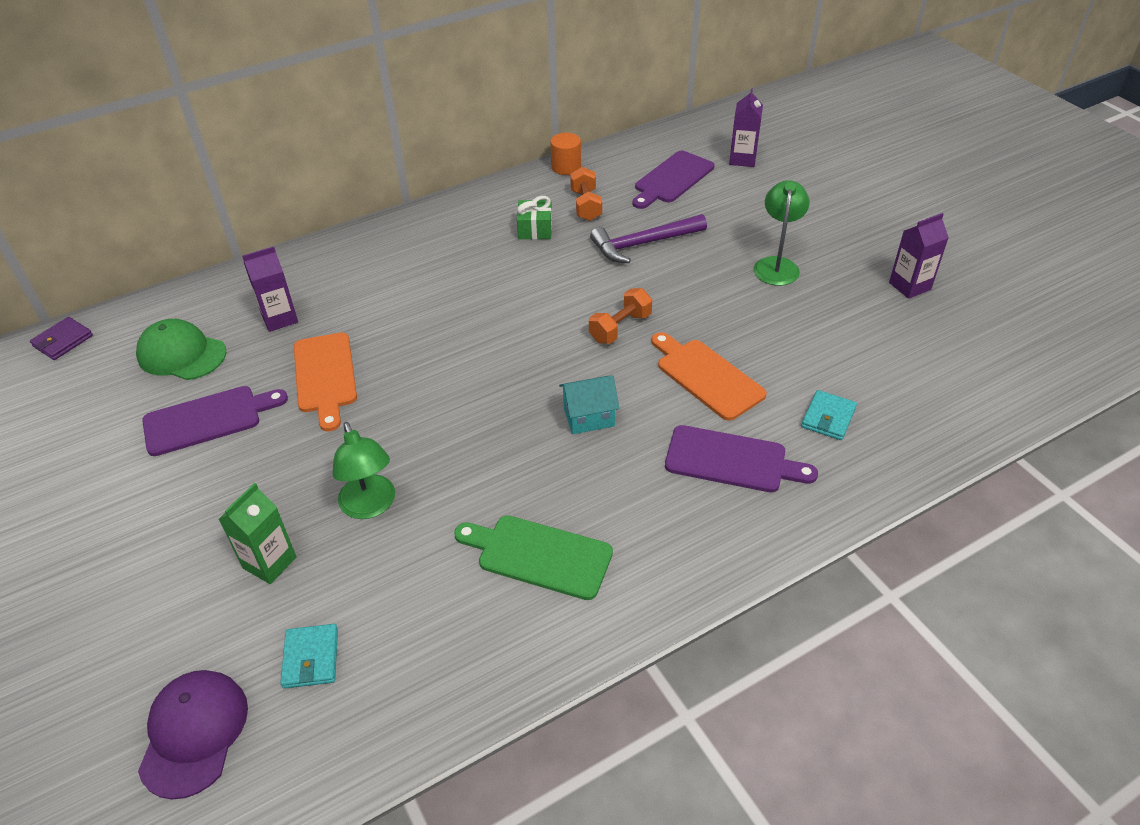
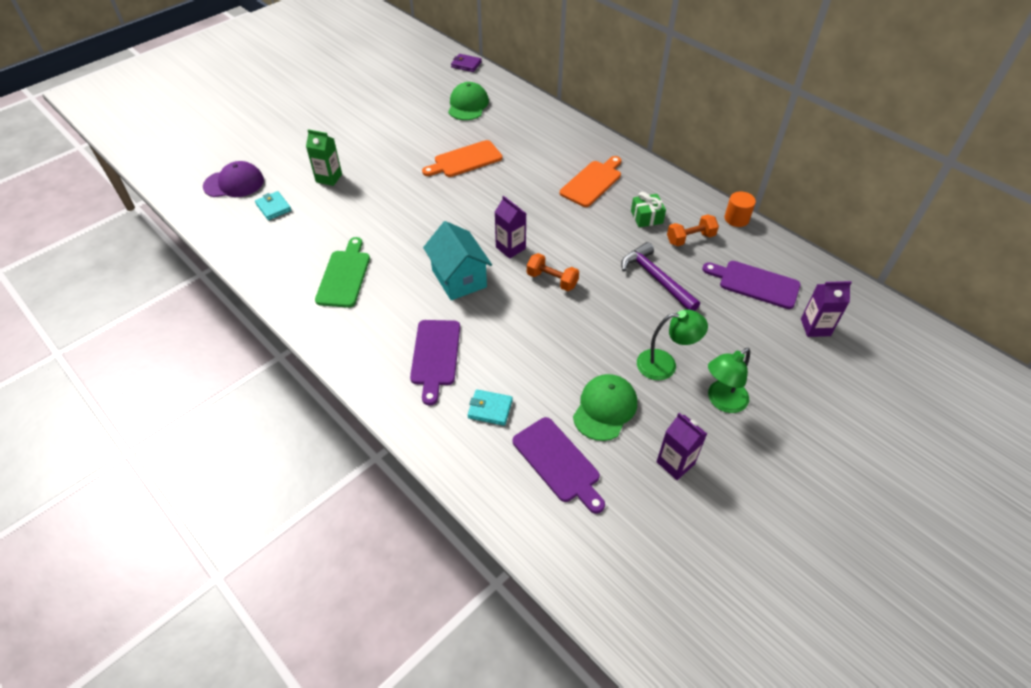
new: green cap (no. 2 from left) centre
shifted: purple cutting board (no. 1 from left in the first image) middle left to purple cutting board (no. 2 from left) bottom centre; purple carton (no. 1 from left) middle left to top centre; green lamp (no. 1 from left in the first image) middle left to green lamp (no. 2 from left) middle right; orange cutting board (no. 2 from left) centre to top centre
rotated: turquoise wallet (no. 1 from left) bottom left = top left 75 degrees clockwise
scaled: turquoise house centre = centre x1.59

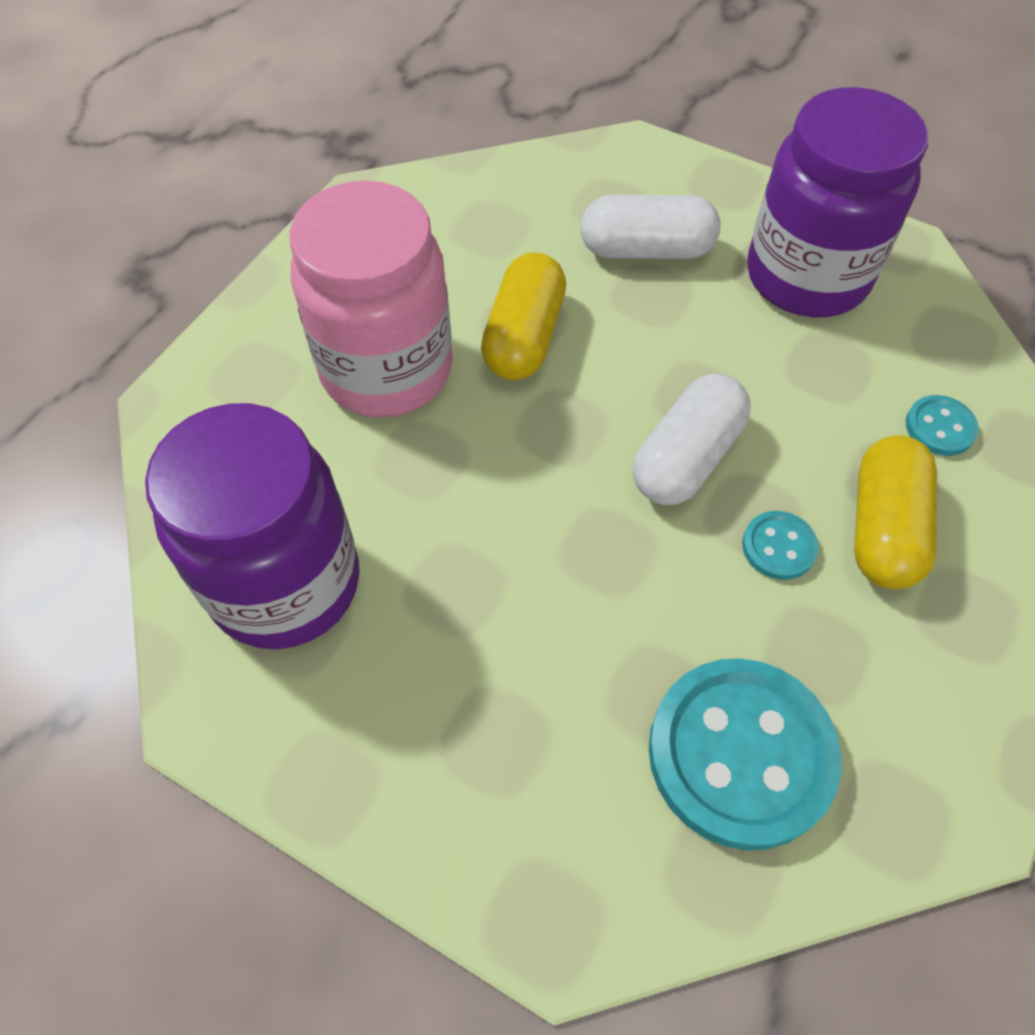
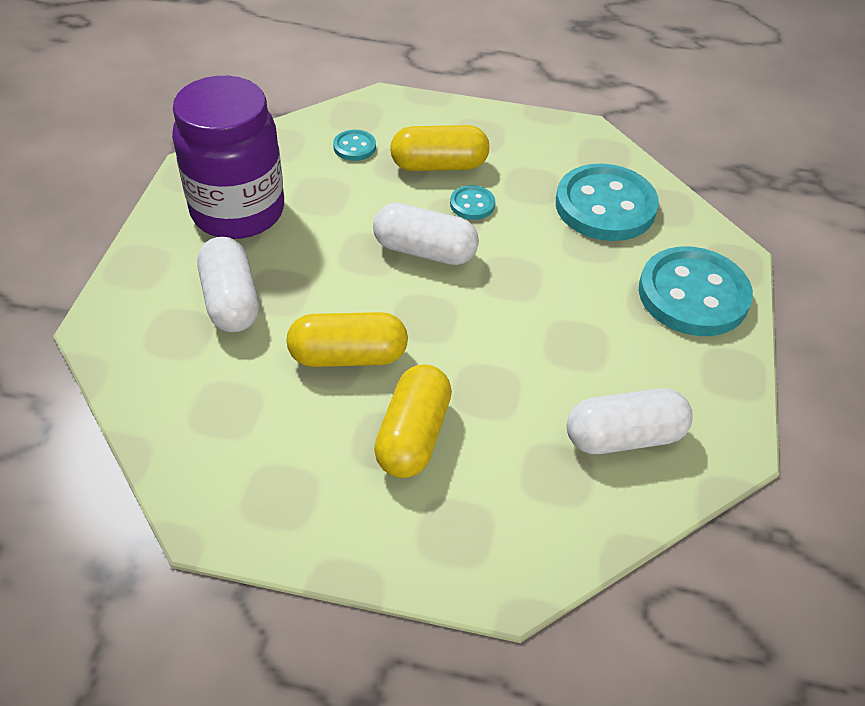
new: turquoise button (no. 4 from left) middle right
swapped: purple jar (no. 1 from left) middle left to white capsule (no. 3 from left) middle right; pink jar top centre to yellow capsule (no. 2 from left) centre

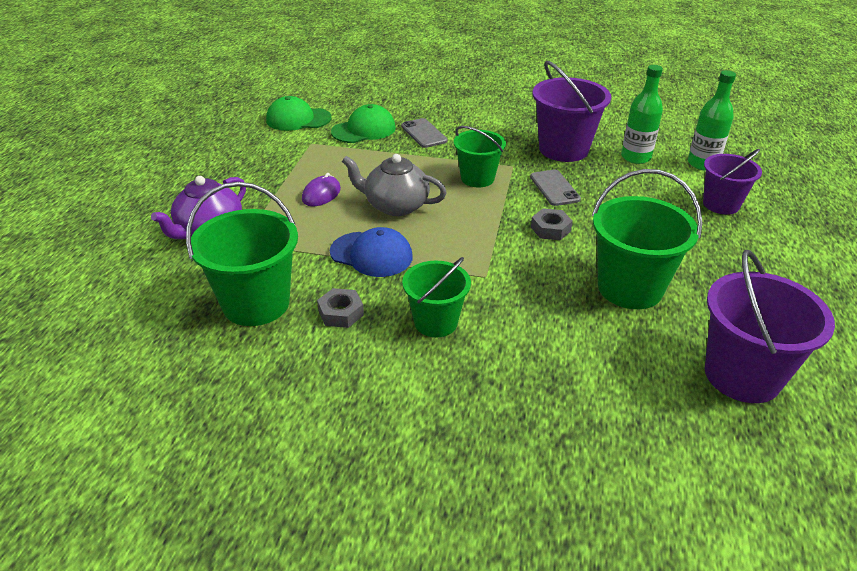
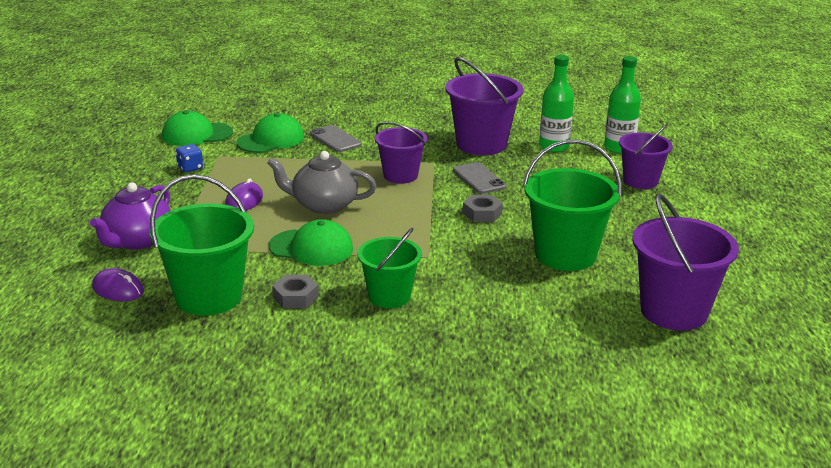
new: purple mouse (no. 1 from left) middle left; blue dice middle left
repainted: blue cap centre to green cap (no. 3 from left) centre; green bucket (no. 3 from left) top centre to purple bucket (no. 1 from left) top centre

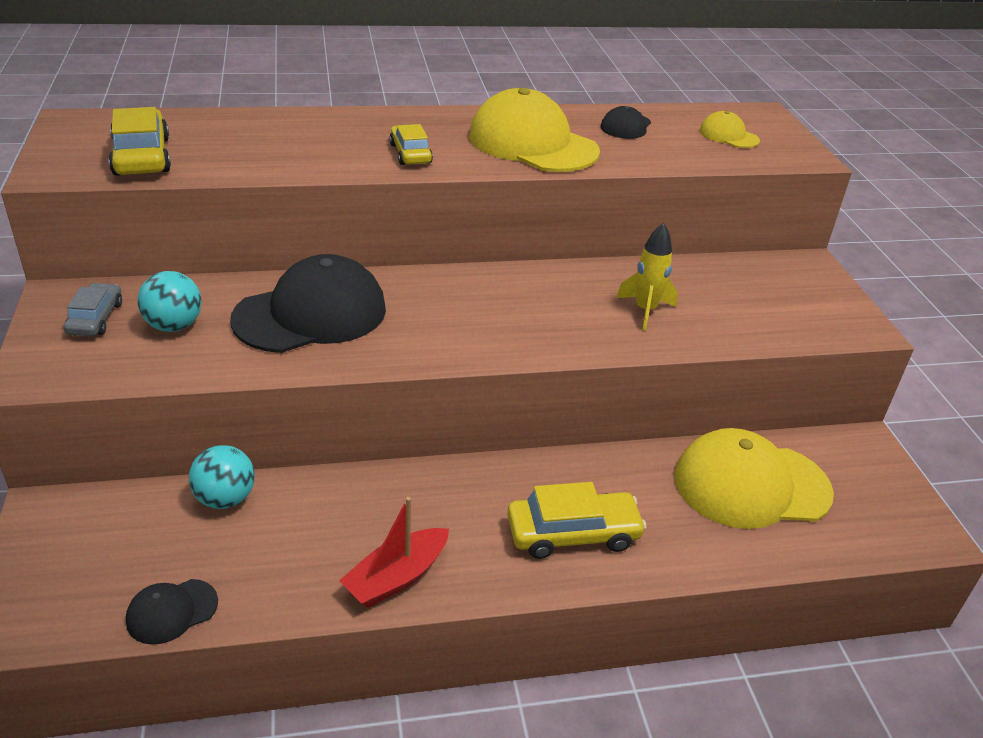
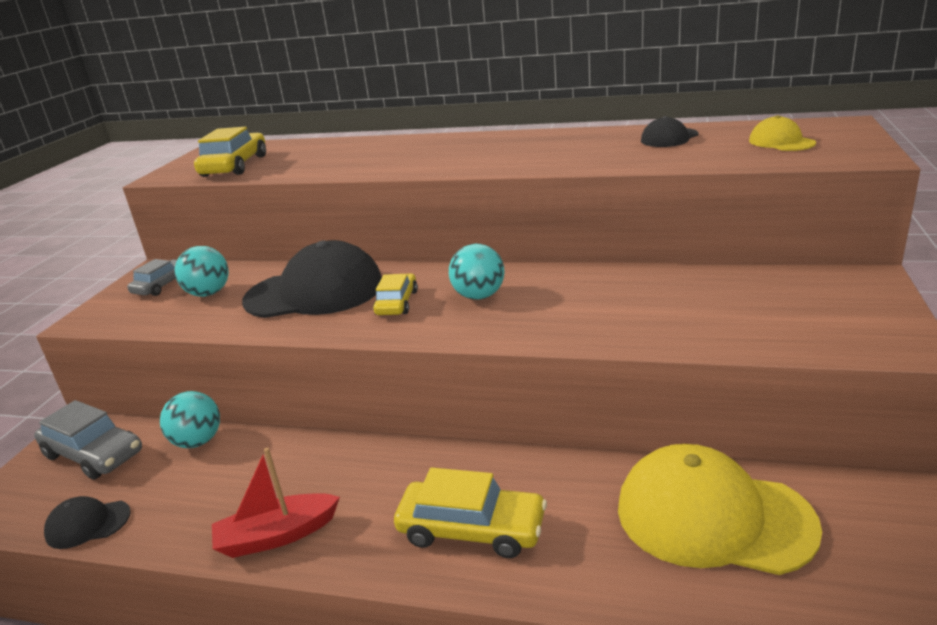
gone: yellow cap (no. 1 from left) top centre; yellow rocket centre
new: grey car (no. 1 from left) bottom left; turquoise ball (no. 3 from left) centre
shifted: yellow car (no. 2 from left) top centre to centre

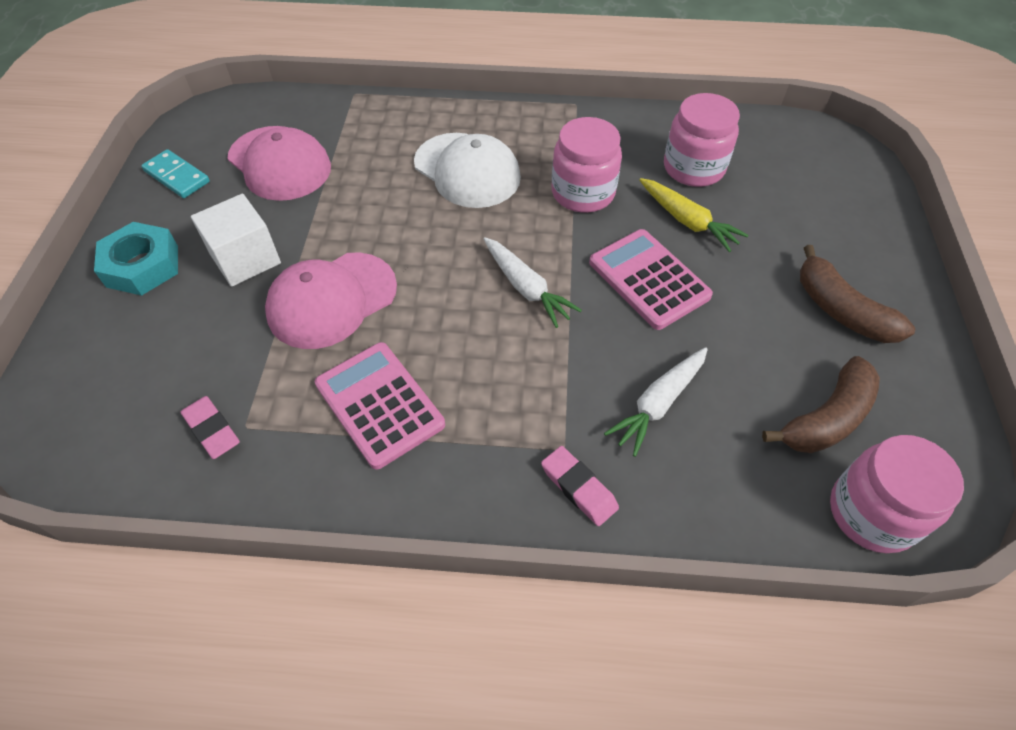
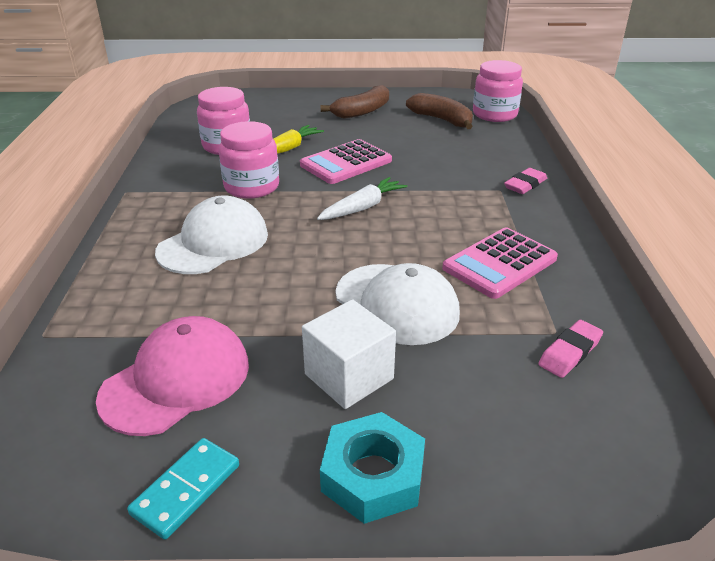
gone: white carrot (no. 2 from left) centre
repainted: pink cap (no. 2 from left) middle left to white cap (no. 2 from left) centre

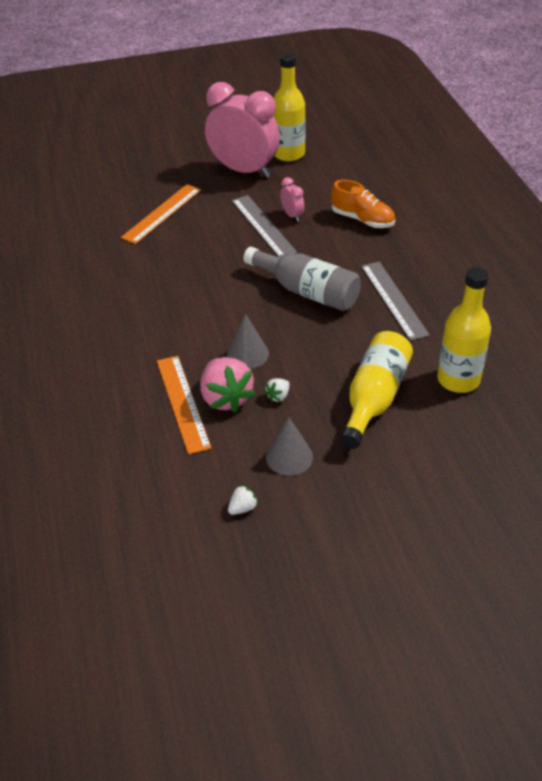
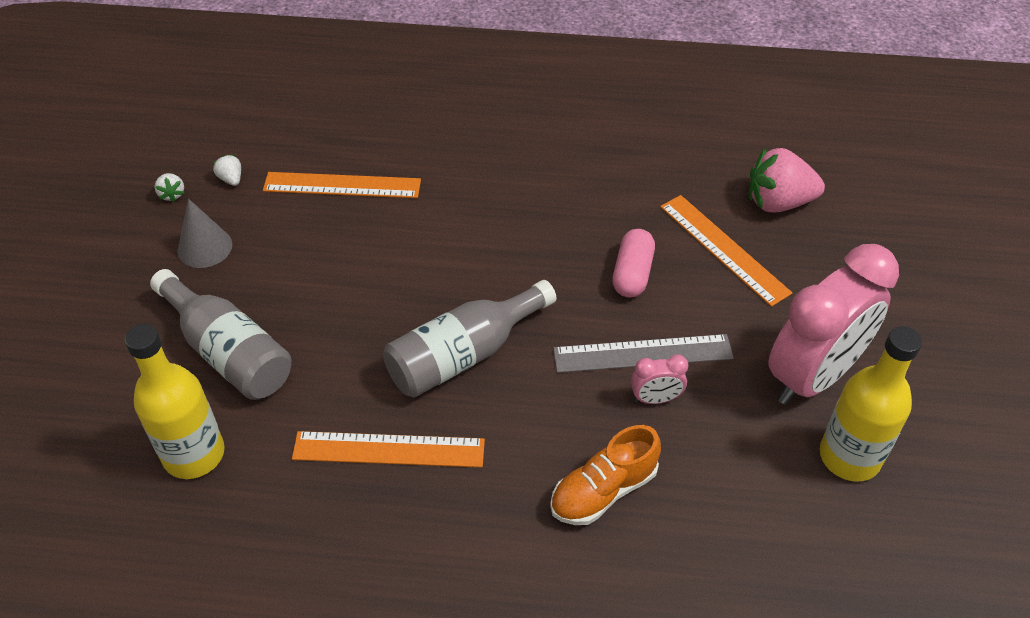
gone: grey cone (no. 1 from left) centre
new: pink capsule centre
shifted: pink strawberry centre to top right; white strawberry (no. 2 from left) centre to top left
repainted: yellow bottle (no. 2 from left) middle right to grey bottle (no. 1 from left) middle left; grey ruler (no. 2 from left) middle right to orange ruler (no. 2 from left) bottom centre

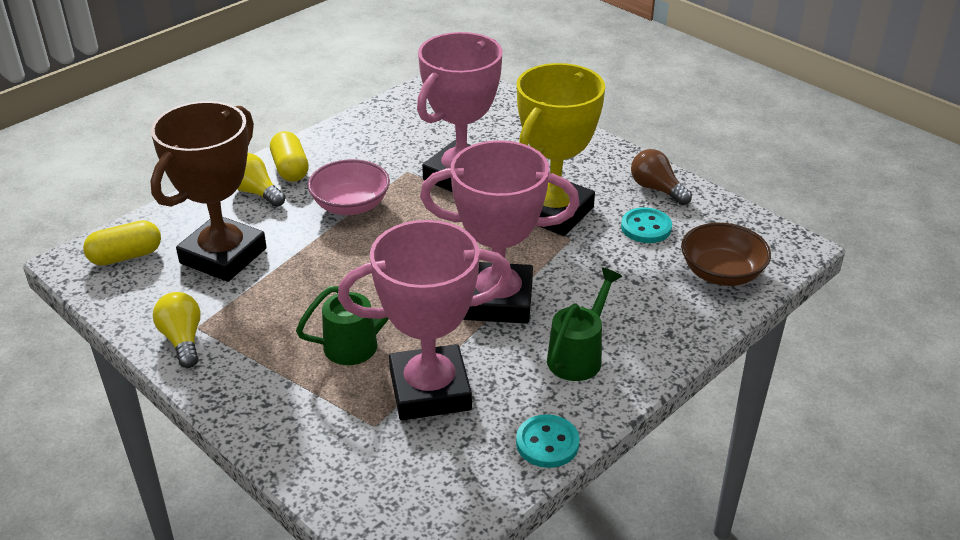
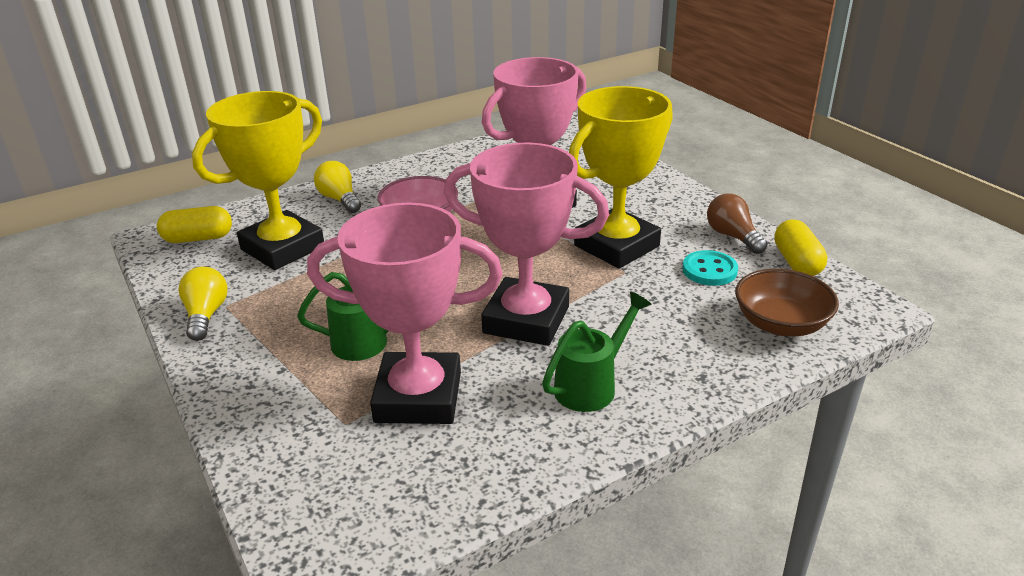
gone: turquoise button (no. 1 from left) bottom centre
shifted: yellow capsule (no. 2 from left) top left to middle right
repainted: brown trophy middle left to yellow trophy (no. 1 from left) top left

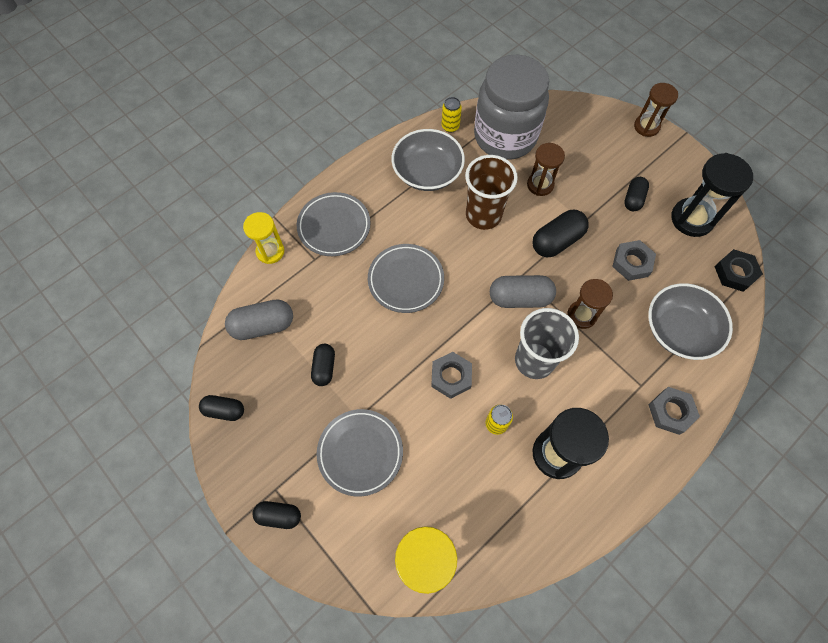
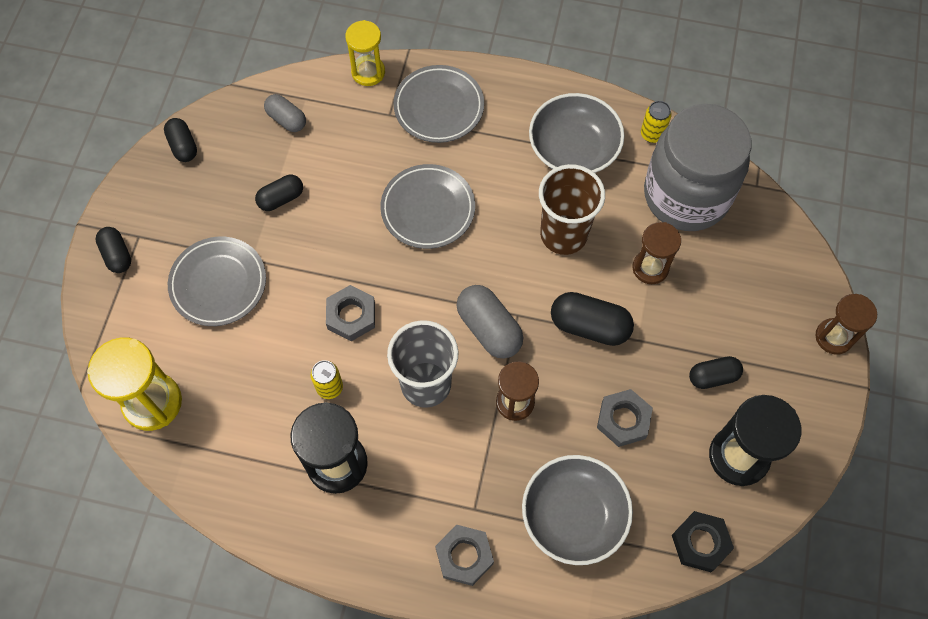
scaled: grey capsule (no. 1 from left) middle left = top left x0.64

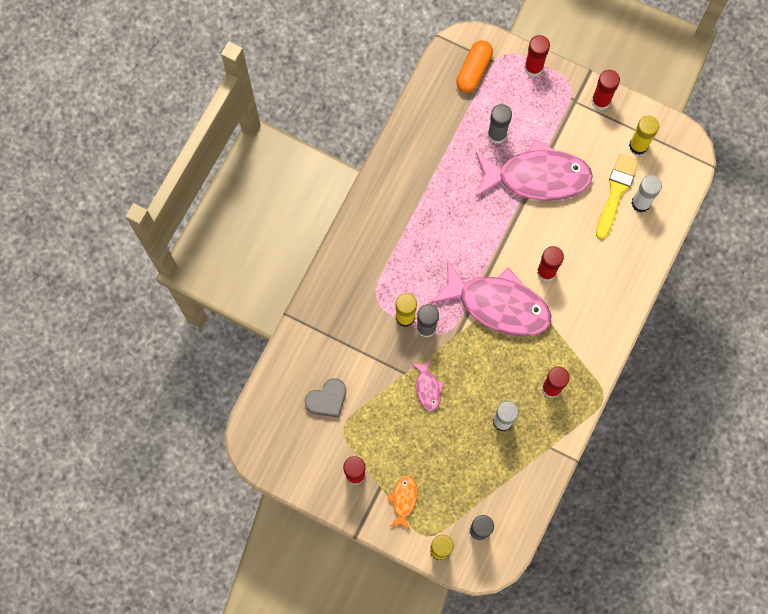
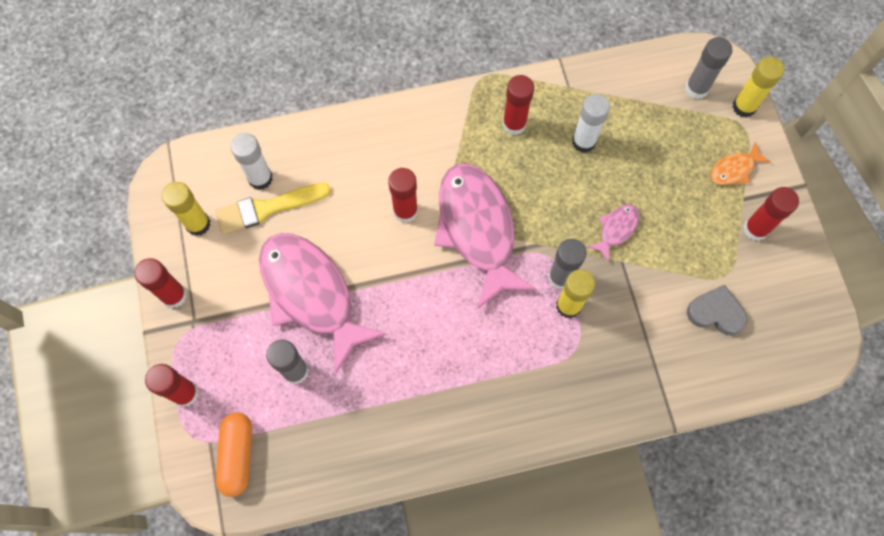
rotated: orange capsule top centre = bottom left 75 degrees counterclockwise

